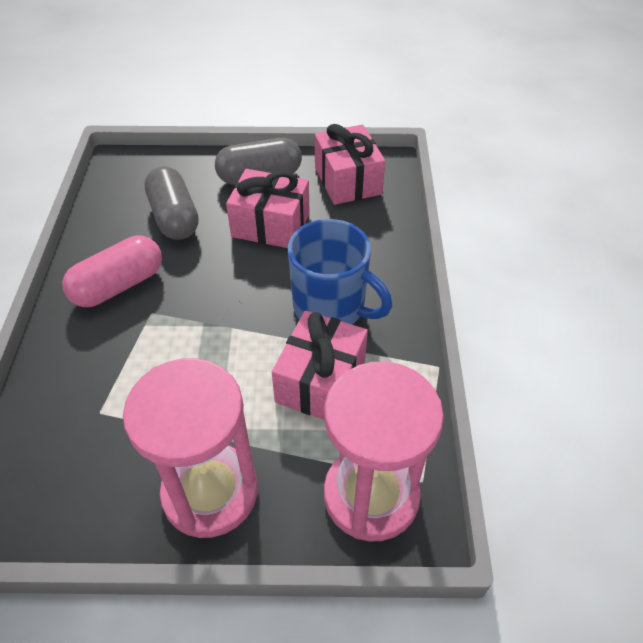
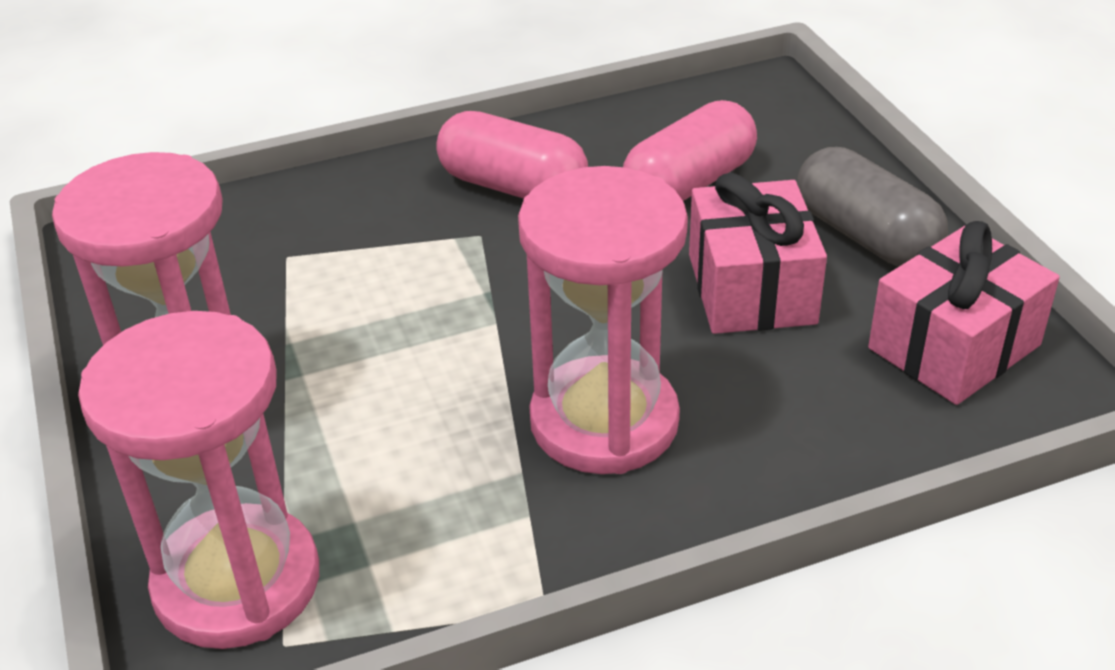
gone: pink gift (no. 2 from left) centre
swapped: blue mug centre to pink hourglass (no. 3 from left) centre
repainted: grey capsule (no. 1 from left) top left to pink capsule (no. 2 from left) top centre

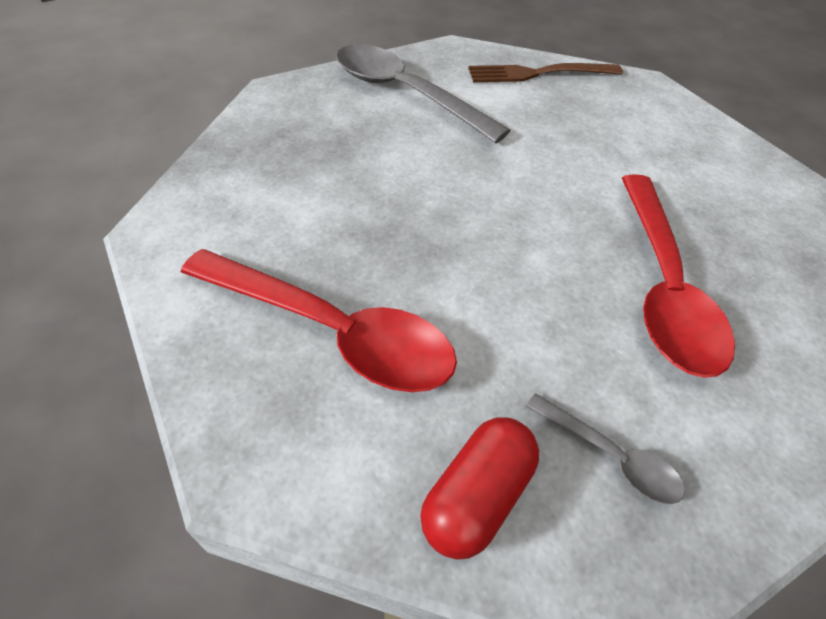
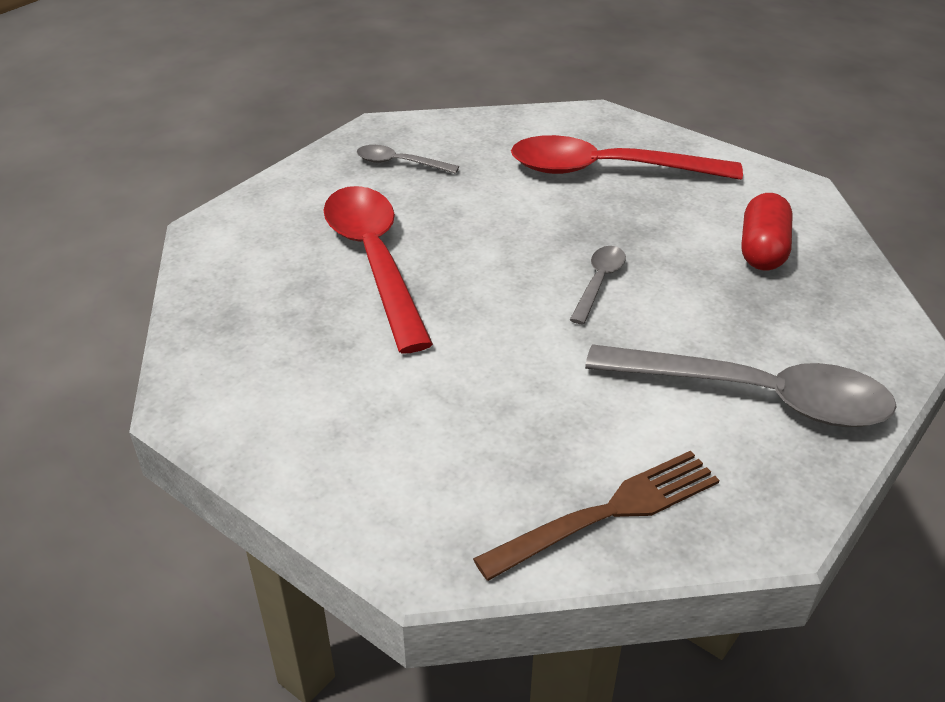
new: grey spoon (no. 2 from left) centre
shifted: red capsule bottom centre to top right

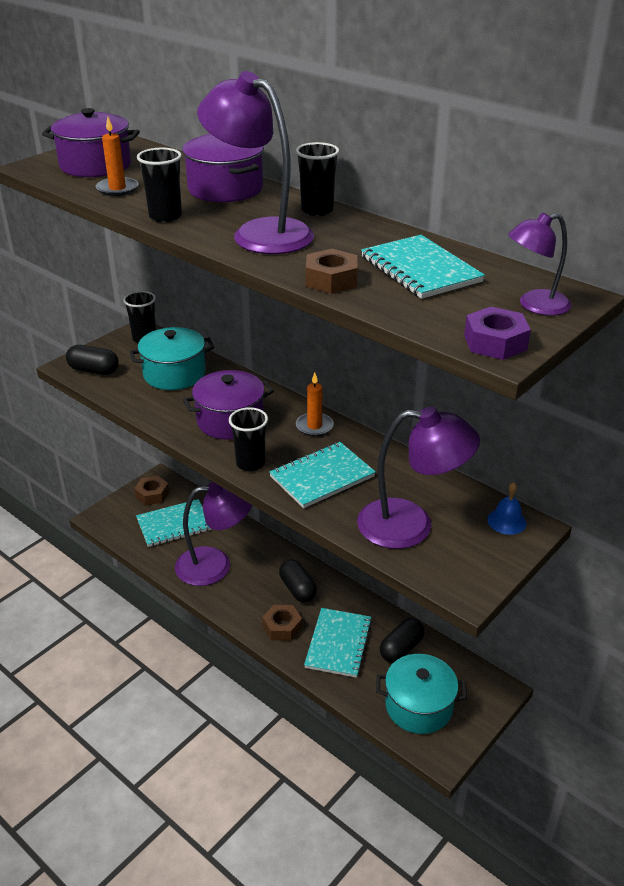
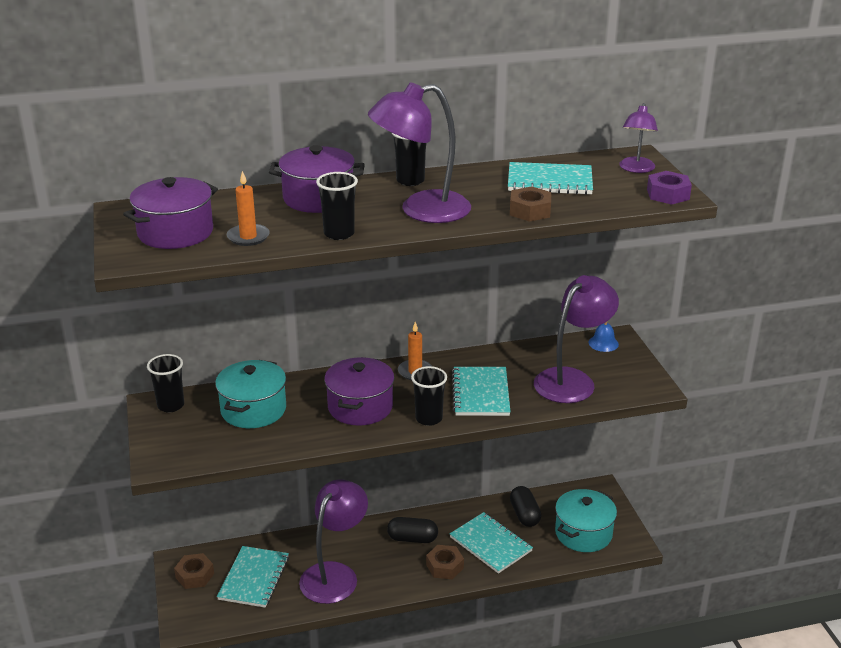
gone: black capsule (no. 1 from left) middle left

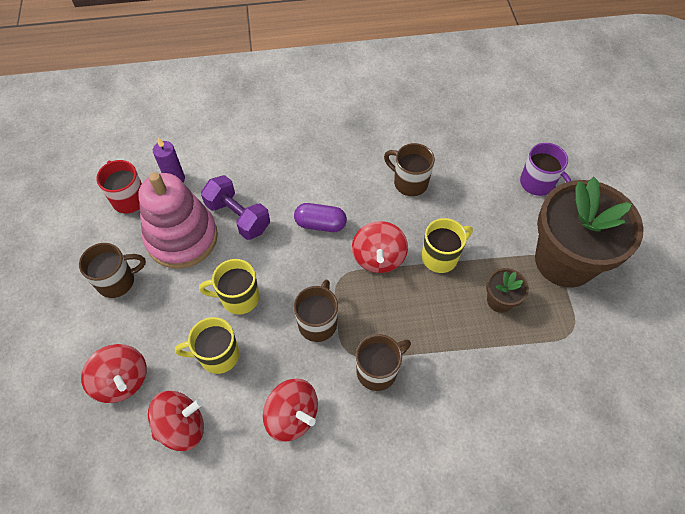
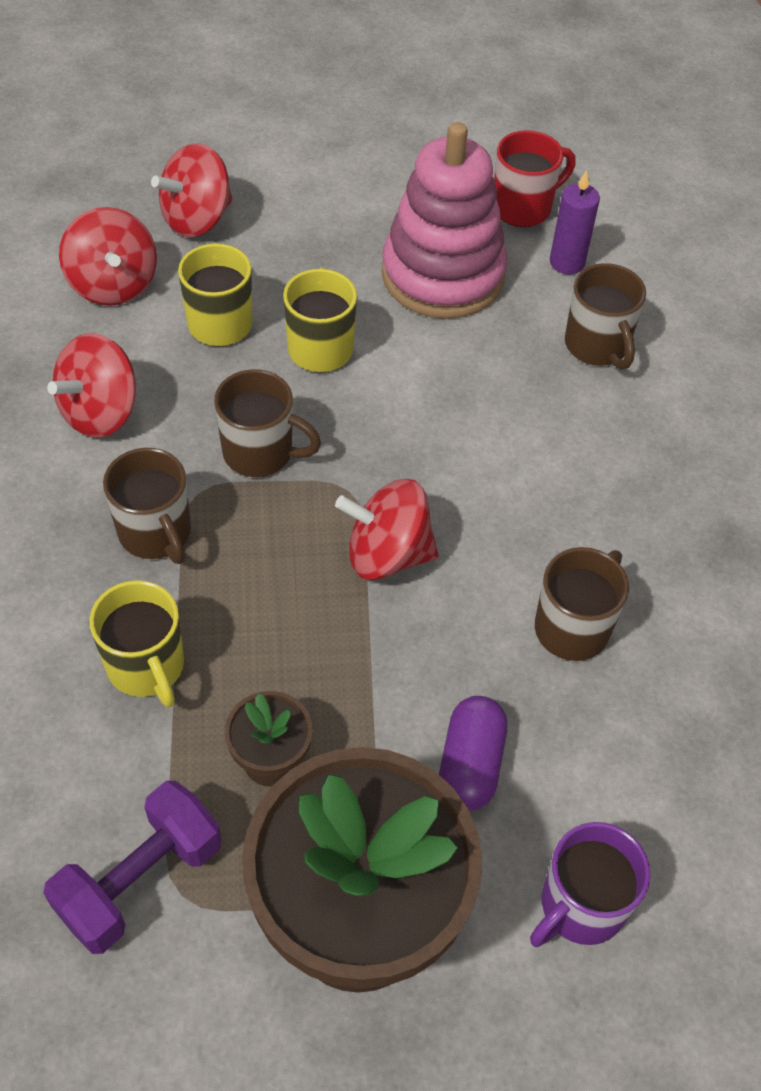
shifted: brown mug (no. 1 from left in the first image) middle left to brown mug (no. 4 from left) top right; purple dumbbell centre to bottom left; purple capsule centre to bottom centre; yellow mug (no. 3 from left in the first image) centre to yellow mug (no. 1 from left) middle left

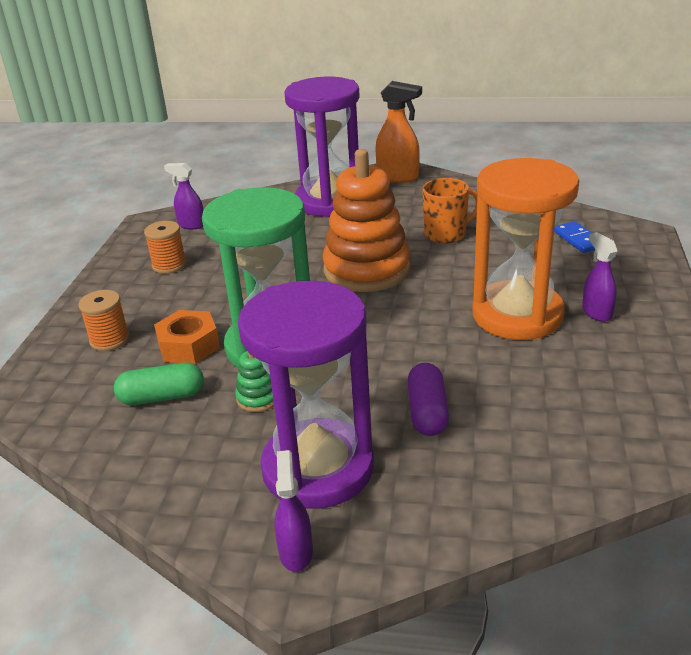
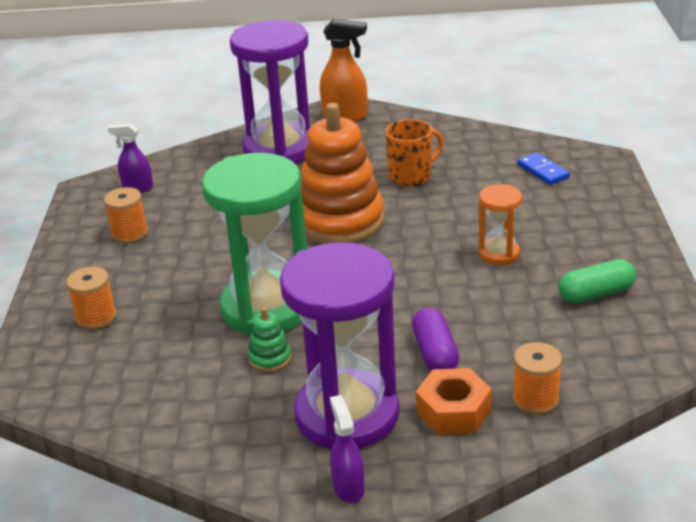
gone: purple spray bottle (no. 3 from left) middle right
new: orange spool (no. 3 from left) bottom right
shifted: green capsule middle left to middle right; orange nut middle left to bottom centre
scaled: orange hourglass middle right = middle right x0.47

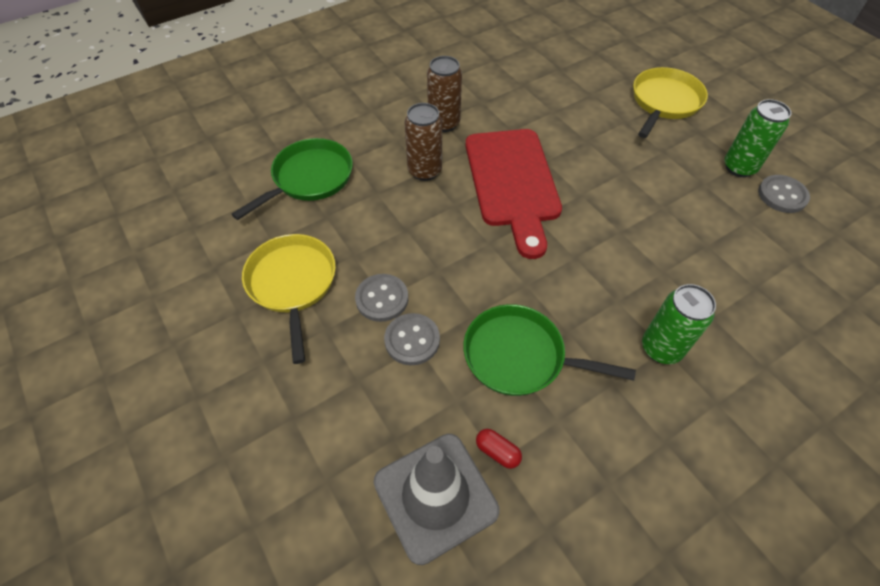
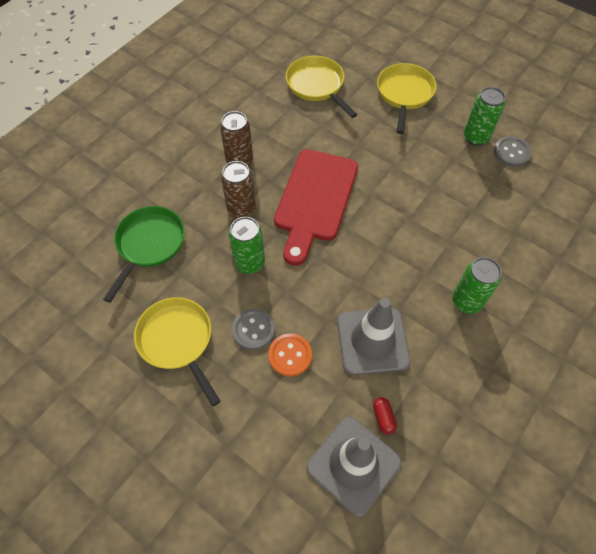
new: green can (no. 1 from left) centre; yellow pan (no. 2 from left) top centre
swapped: green pan (no. 2 from left) centre to grey traffic cone (no. 2 from left) centre
repainted: grey button (no. 2 from left) centre to orange button centre
rotated: red cutting board top centre = centre 45 degrees clockwise; red capsule bottom centre = bottom centre 60 degrees clockwise

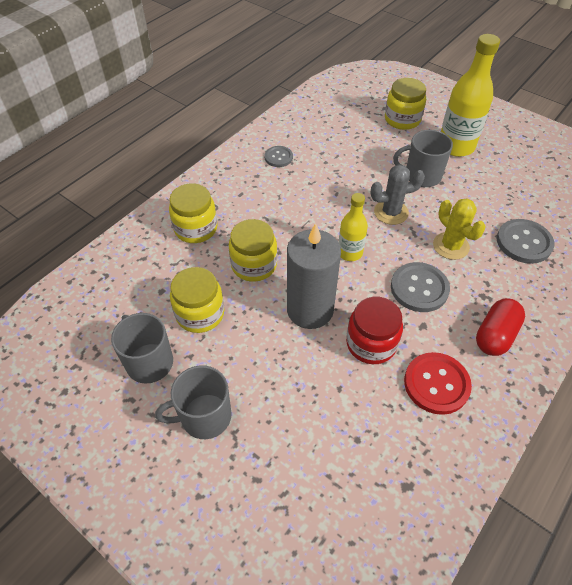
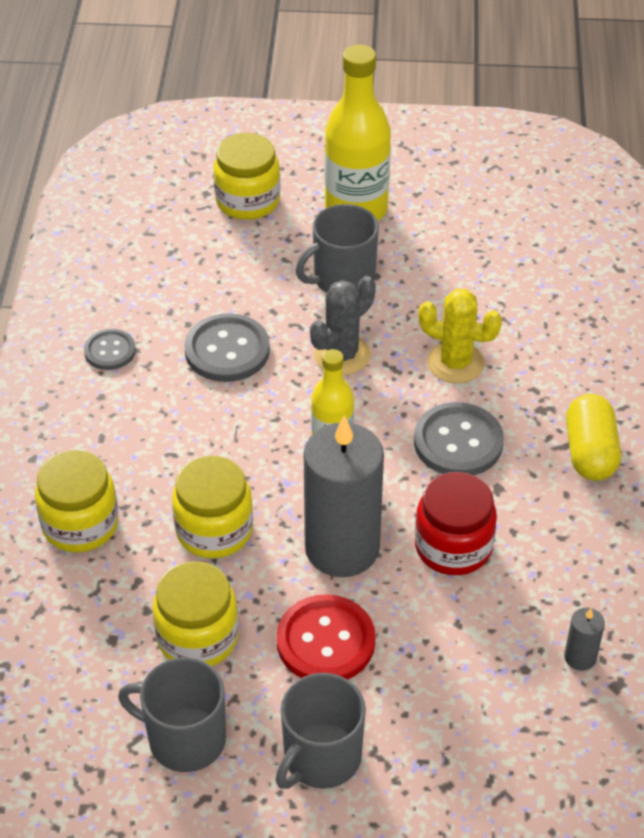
new: grey candle (no. 2 from left) bottom right
shifted: red button middle right to bottom centre; grey button (no. 3 from left in the first image) middle right to grey button (no. 2 from left) centre
repainted: red capsule middle right to yellow capsule middle right

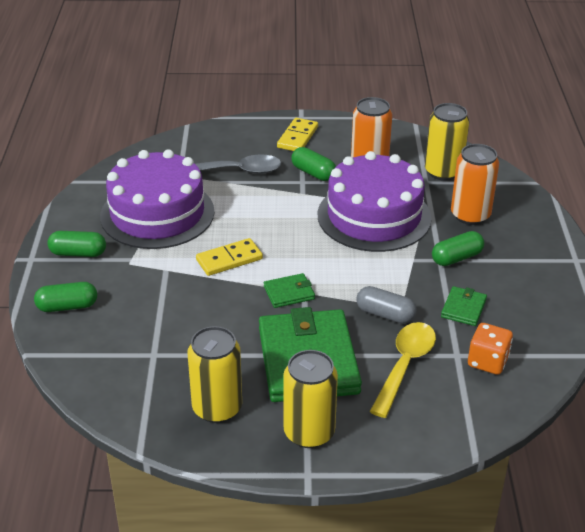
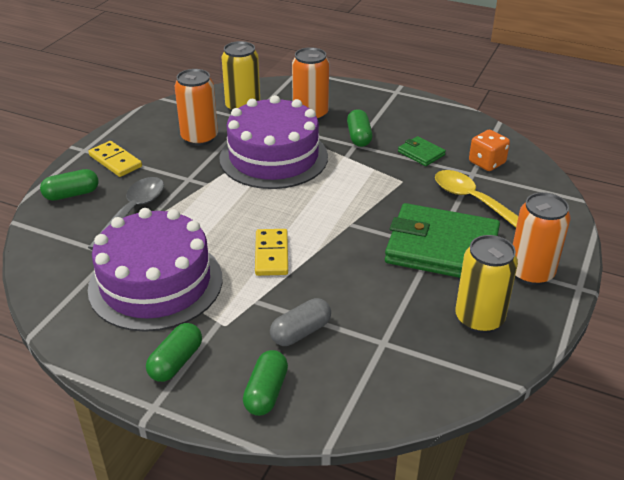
gone: green wallet (no. 1 from left) centre
shifted: green capsule (no. 3 from left in the first image) top centre to green capsule (no. 1 from left) middle left; grey capsule centre to bottom centre
repainted: yellow can (no. 2 from left) bottom centre to orange can (no. 3 from left) middle right

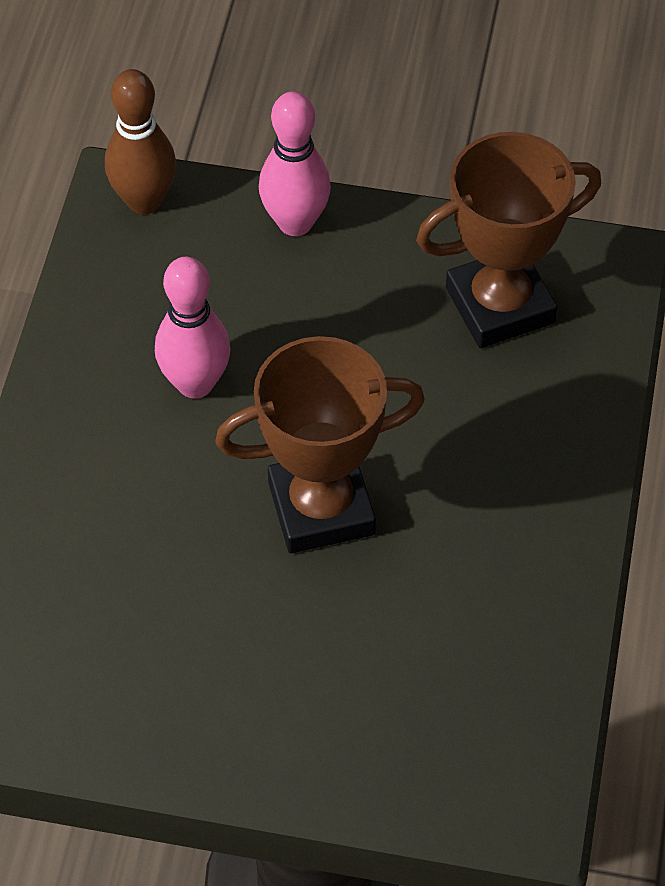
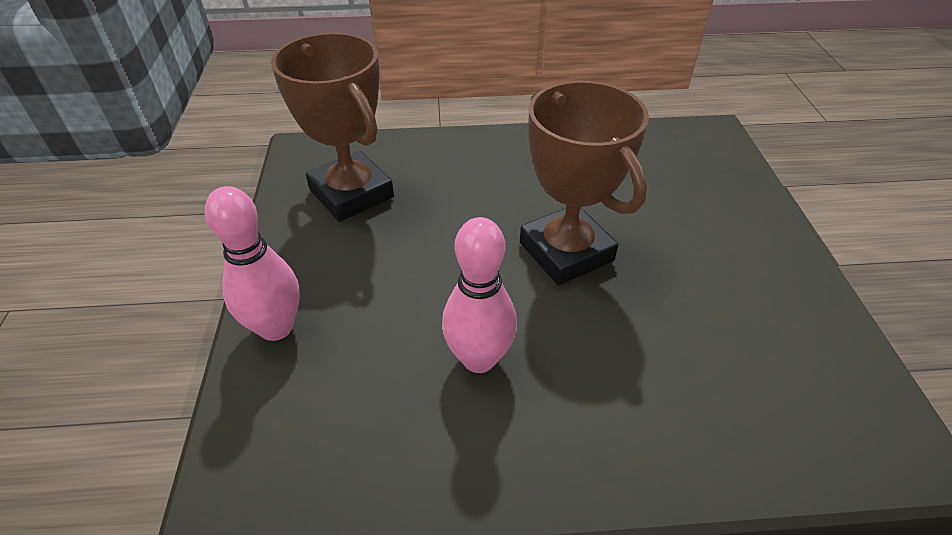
gone: brown bowling pin top left

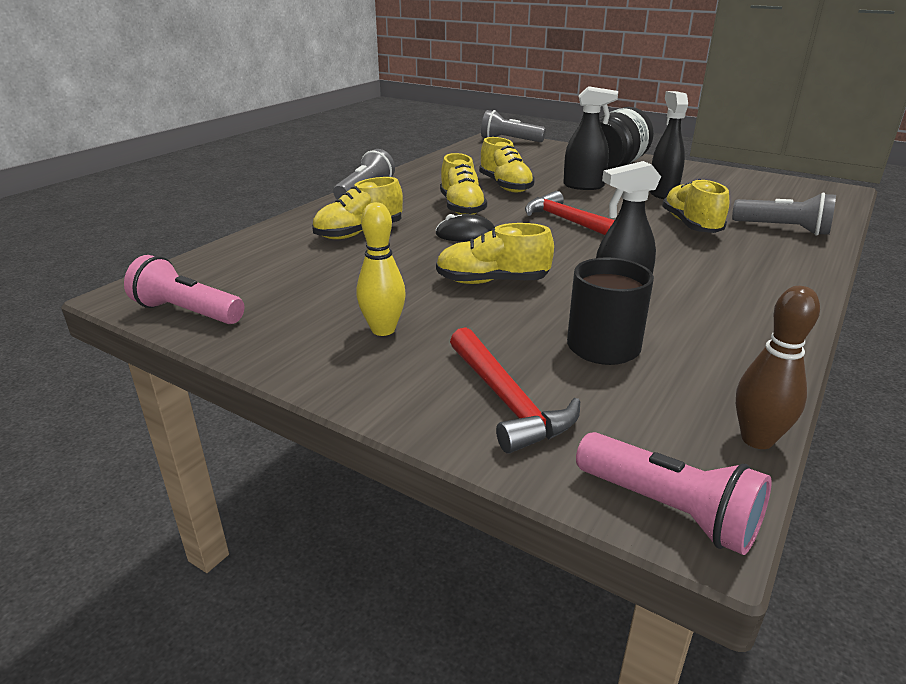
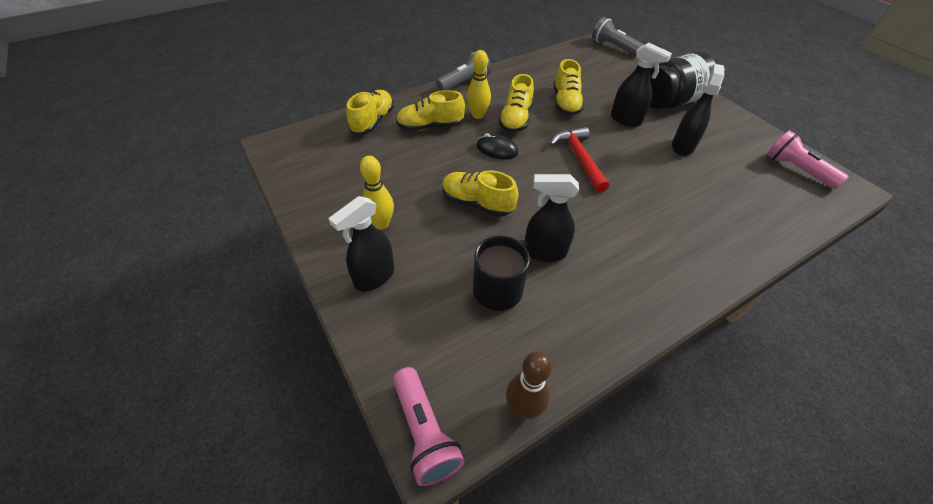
gone: red hammer (no. 1 from left) centre; grey flashlight (no. 3 from left) top right
new: black spray bottle (no. 1 from left) centre; yellow bowling pin (no. 2 from left) top centre
shifted: pink flashlight (no. 1 from left in the first image) middle left to pink flashlight (no. 2 from left) top right; yellow shoe (no. 5 from left in the first image) top right to yellow shoe (no. 1 from left) top centre

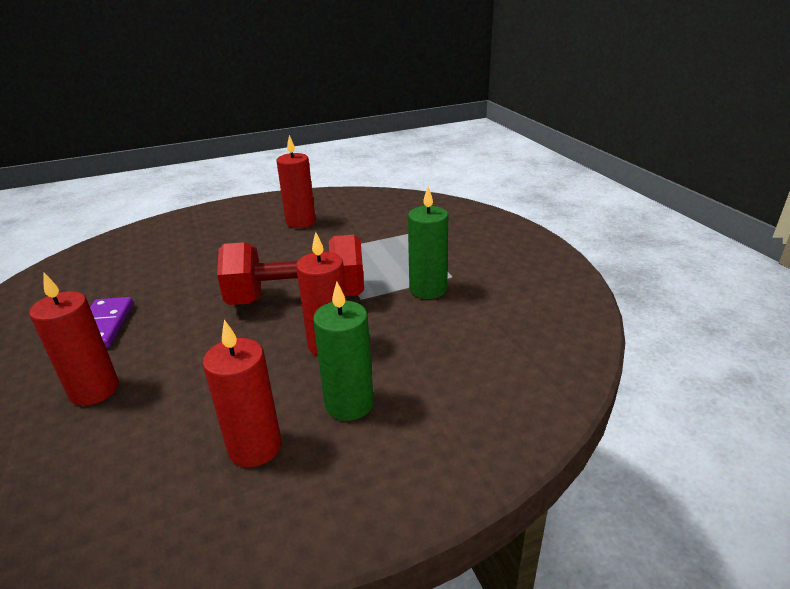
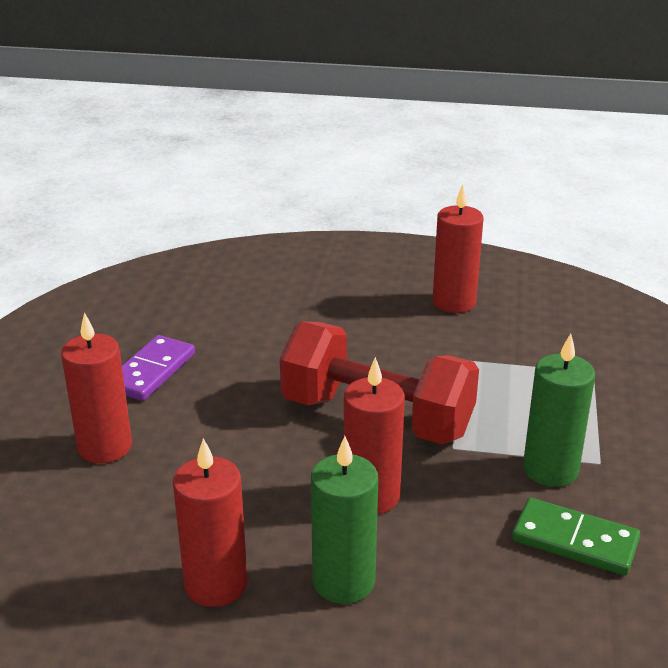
new: green domino bottom right

